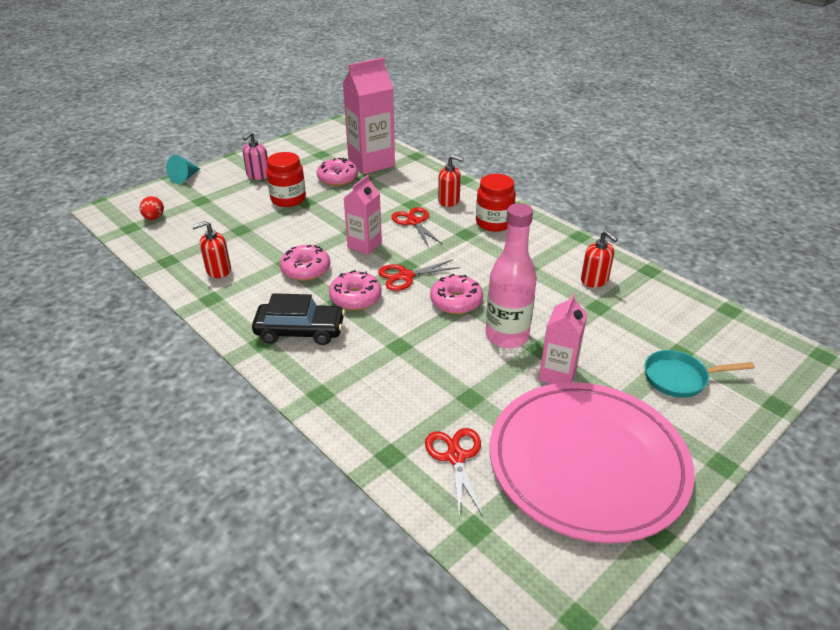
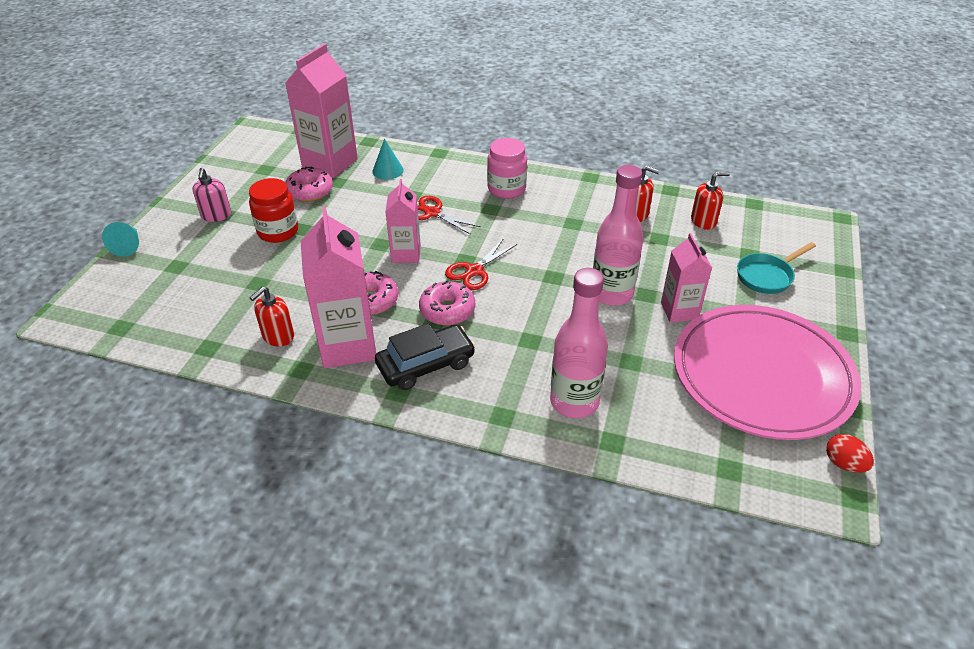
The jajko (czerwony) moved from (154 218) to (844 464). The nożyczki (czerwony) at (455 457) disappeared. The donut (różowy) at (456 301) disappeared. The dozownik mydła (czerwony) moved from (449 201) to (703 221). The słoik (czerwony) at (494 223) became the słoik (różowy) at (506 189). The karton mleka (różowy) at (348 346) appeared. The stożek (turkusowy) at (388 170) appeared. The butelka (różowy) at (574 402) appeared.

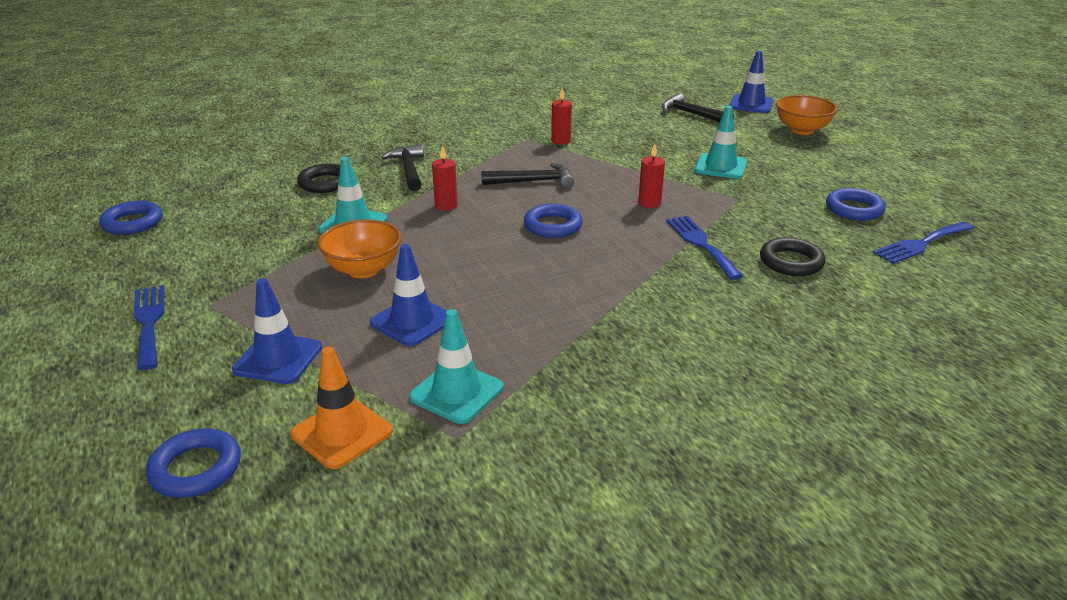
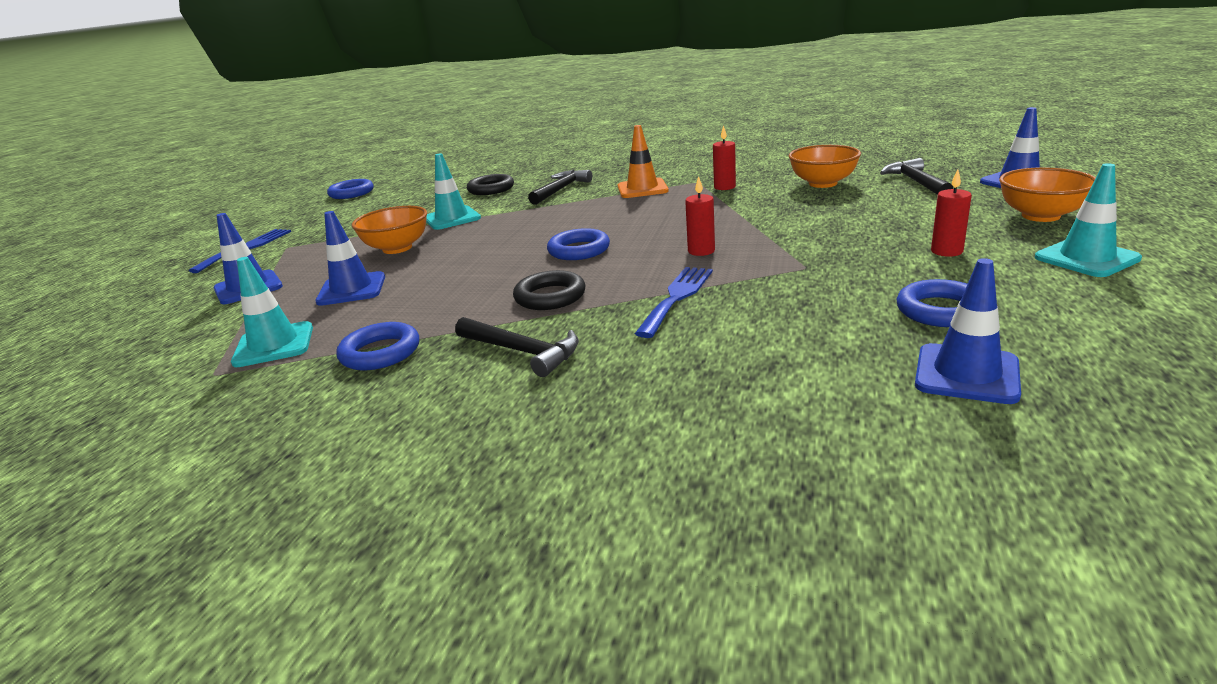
The pierścień (niebieski) moved from (196 469) to (380 352). The pachołek (pomarańczowy) moved from (341 433) to (642 189). The świeca (czerwony) moved from (446 205) to (946 251). The młotek (czarny) moved from (533 181) to (522 352). The pachołek (turkusowy) moved from (720 167) to (1086 258). The pierścień (czarny) moved from (791 262) to (550 296). The widelec (niebieski) at (921 244) was replaced by the pachołek (niebieski) at (966 374). The miska (pomarańczowy) at (823 183) appeared.

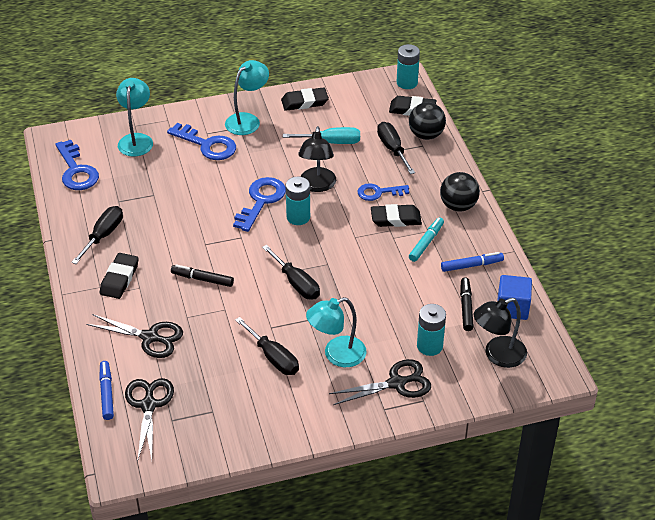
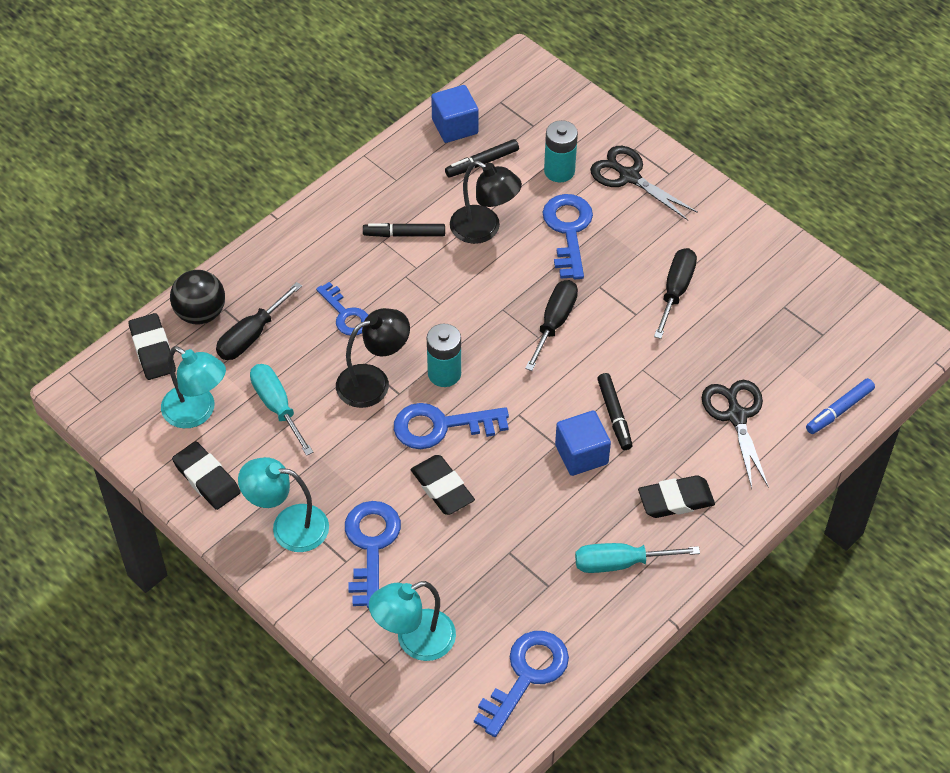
The śrubokręt (czarny) at (103 235) became the śrubokręt (turkusowy) at (620 563). The nożyczki (czarny) at (149 405) disappeared. The lampka (turkusowy) moved from (337 355) to (197 412). The gumka do mazania (czarny) moved from (395 219) to (442 488). The bateria (turkusowy) at (407 83) disappeared. The flamaster (turkusowy) at (426 243) became the flamaster (czarny) at (404 234). The piłka (czarny) at (458 206) disappeared. The flamaster (niebieski) at (471 265) disappeared. The lampka (czarny) moved from (497 355) to (484 229). The klucz (niebieski) at (568 231) appeared. The sześcian (niebieski) at (581 454) appeared.

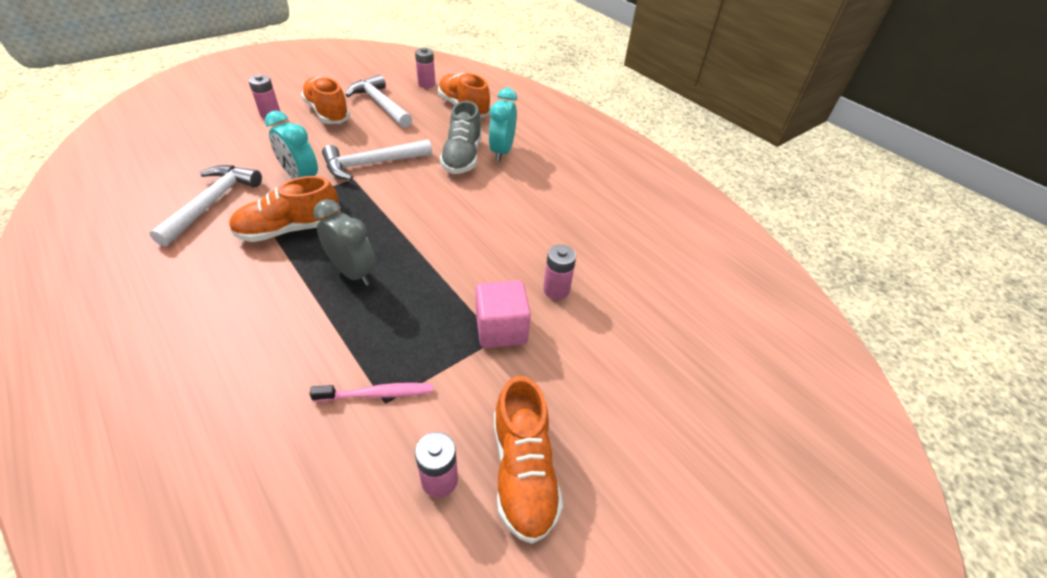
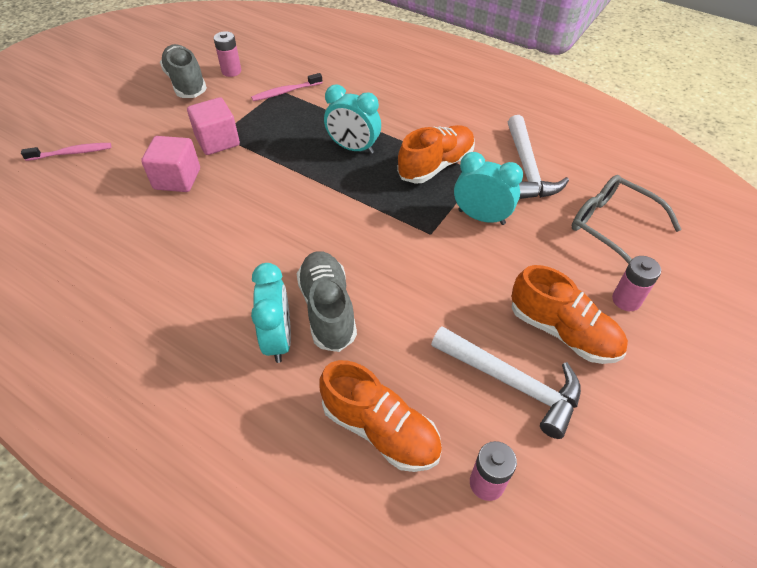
The budzik (szary) at (353 272) became the budzik (turkusowy) at (353 148). The młotek (biały) at (372 164) disappeared. The but (pomarańczowy) at (523 470) became the but (szary) at (186 83). The bateria (różowy) at (556 290) was replaced by the sześcian (różowy) at (177 179). The szczoteczka do zębów (różowy) at (71 153) appeared. The okulary (szary) at (612 227) appeared.

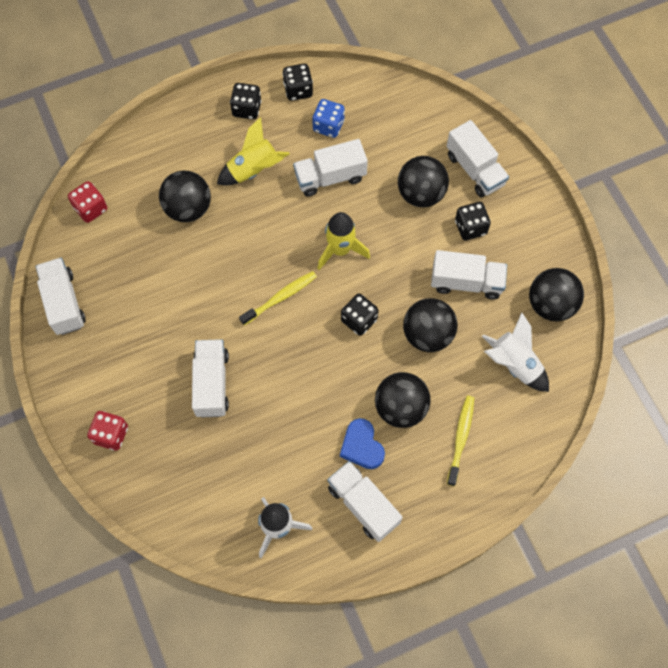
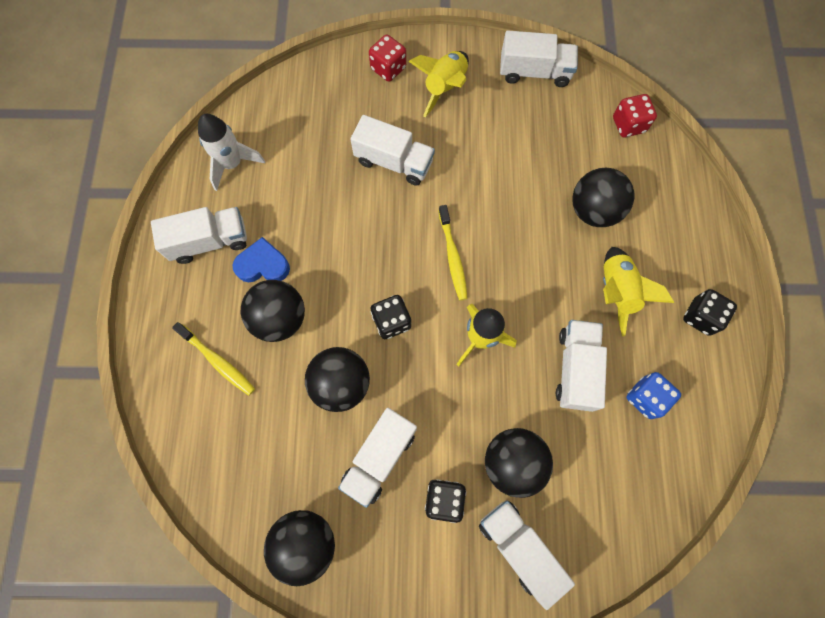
The kostka do gry (czarny) at (298 90) disappeared. The ciężarówka (biały) at (475 169) turned 60 degrees clockwise. The rakieta (biały) at (514 364) disappeared. The rakieta (żółty) at (445 88) appeared.

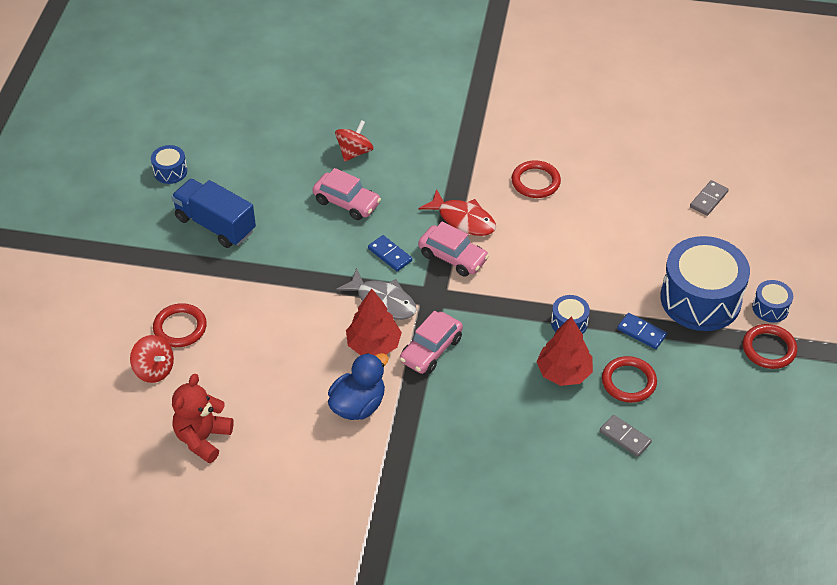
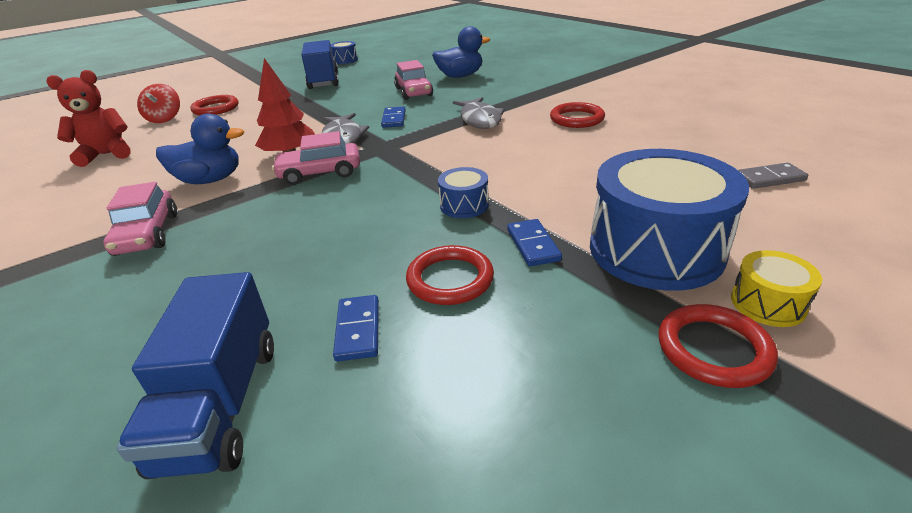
The bączek (czerwony) at (354 152) was replaced by the kaczka (niebieski) at (460 76). The samochód (różowy) moved from (453 257) to (147 234). The ryba (czerwony) at (463 219) became the ryba (szary) at (480 119). The drzewko (czerwony) at (564 372) disappeared. The kostka domina (szary) at (625 437) became the kostka domina (niebieski) at (358 330). The bęben (niebieski) at (770 308) became the bęben (żółty) at (768 303). The ciężarówka (niebieski) at (221 404) appeared.

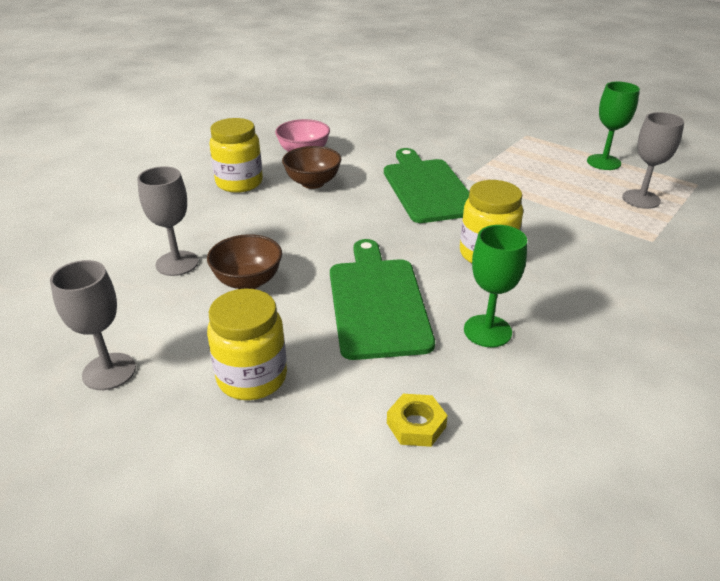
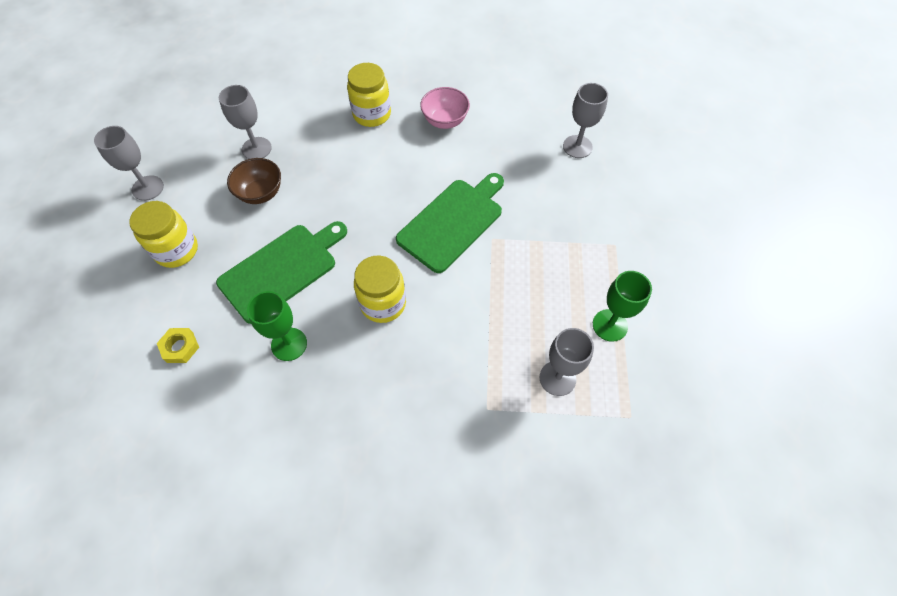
The miska (brązowy) at (312 183) disappeared. The kielich (szary) at (577 146) appeared.

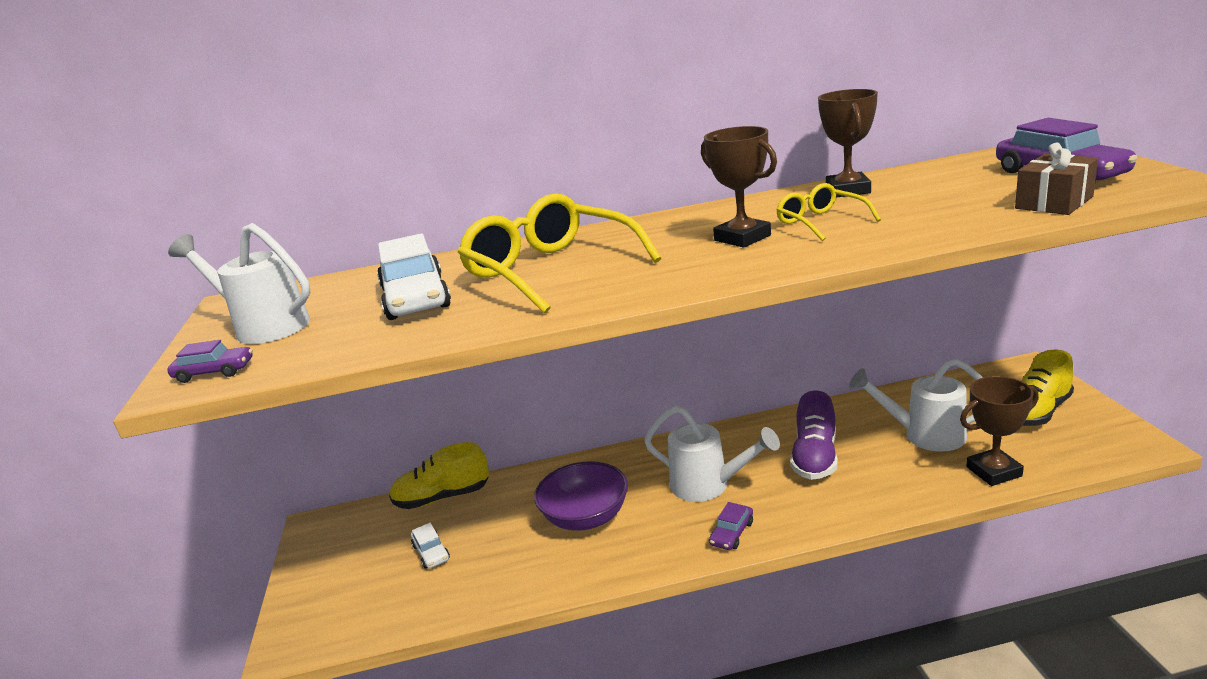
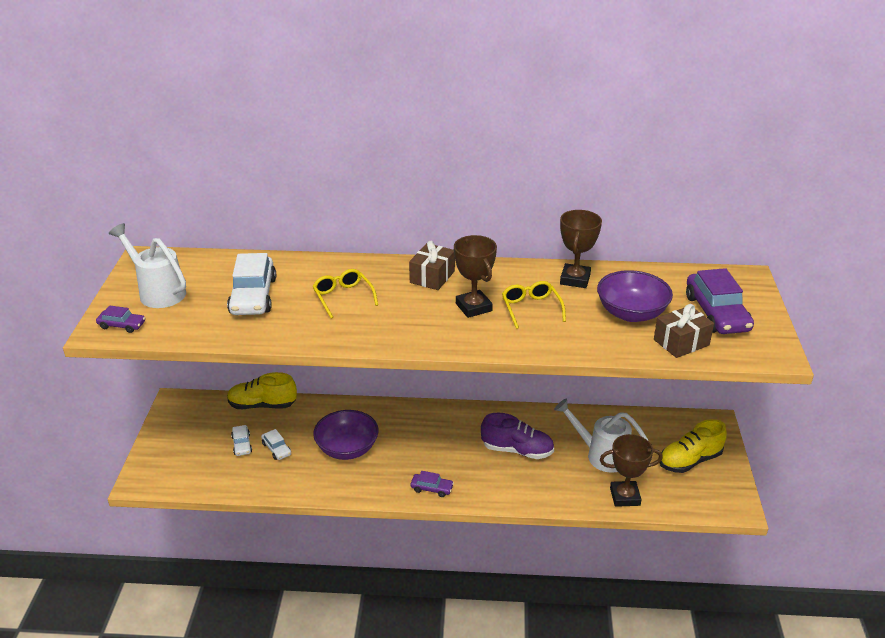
The okulary (żółty) at (550 270) changed to 0.52 times the size. The konewka (biały) at (708 485) disappeared. The samochód (fioletowy) at (732 533) turned 120 degrees counterclockwise. The but (fioletowy) at (815 458) turned 105 degrees counterclockwise. The samochód (biały) at (276 449) appeared. The prezent (brązowy) at (432 277) appeared. The miska (fioletowy) at (631 313) appeared.

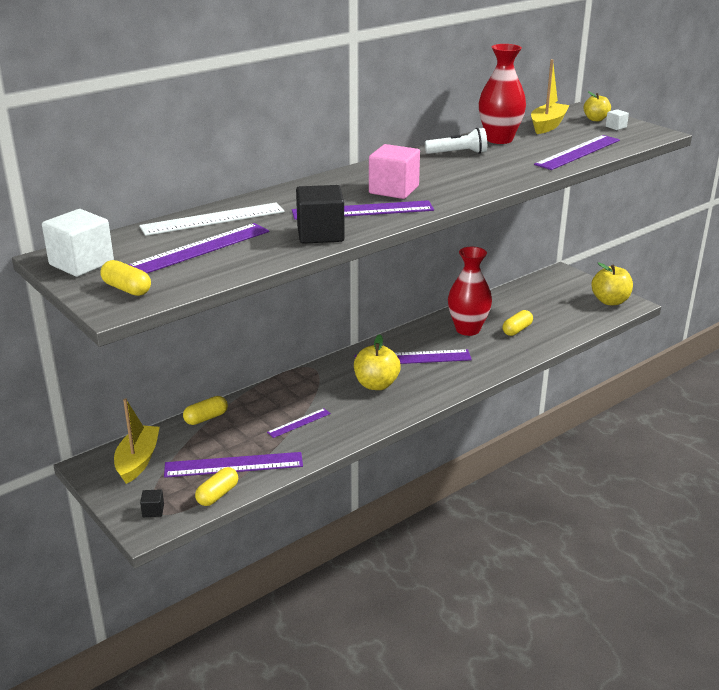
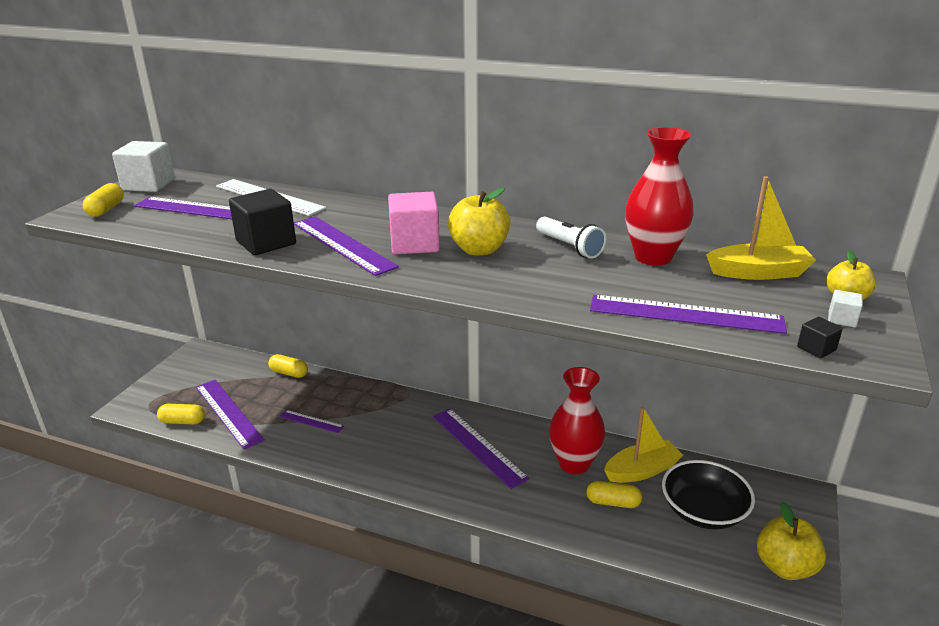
The łódka (żółty) moved from (138 461) to (642 470). The sześcian (czarny) moved from (153 511) to (816 348). The jabłko (żółty) moved from (376 385) to (479 250). The miska (czarny) at (703 511) appeared.

